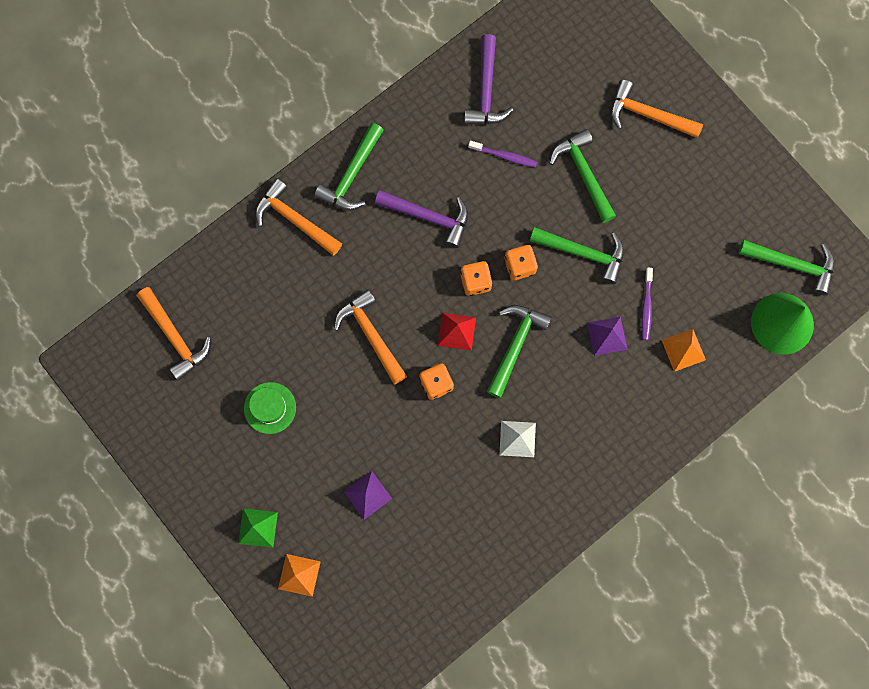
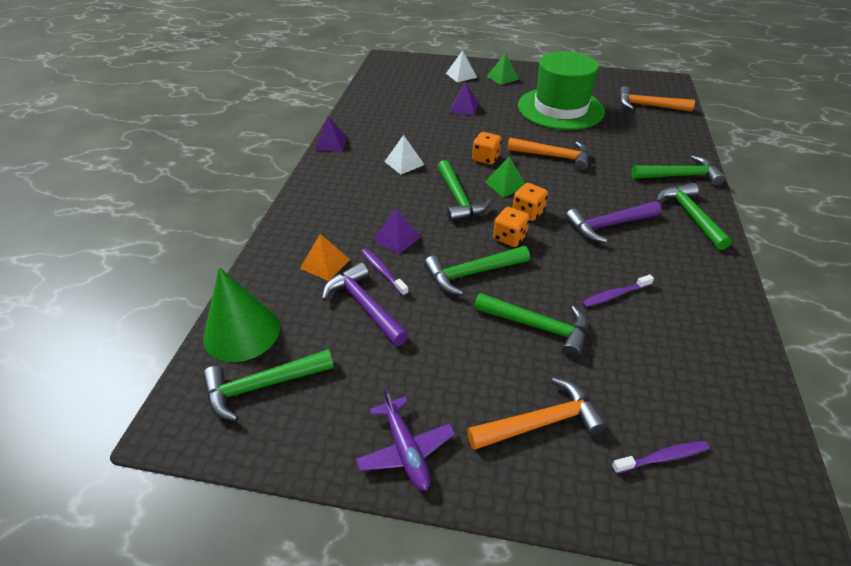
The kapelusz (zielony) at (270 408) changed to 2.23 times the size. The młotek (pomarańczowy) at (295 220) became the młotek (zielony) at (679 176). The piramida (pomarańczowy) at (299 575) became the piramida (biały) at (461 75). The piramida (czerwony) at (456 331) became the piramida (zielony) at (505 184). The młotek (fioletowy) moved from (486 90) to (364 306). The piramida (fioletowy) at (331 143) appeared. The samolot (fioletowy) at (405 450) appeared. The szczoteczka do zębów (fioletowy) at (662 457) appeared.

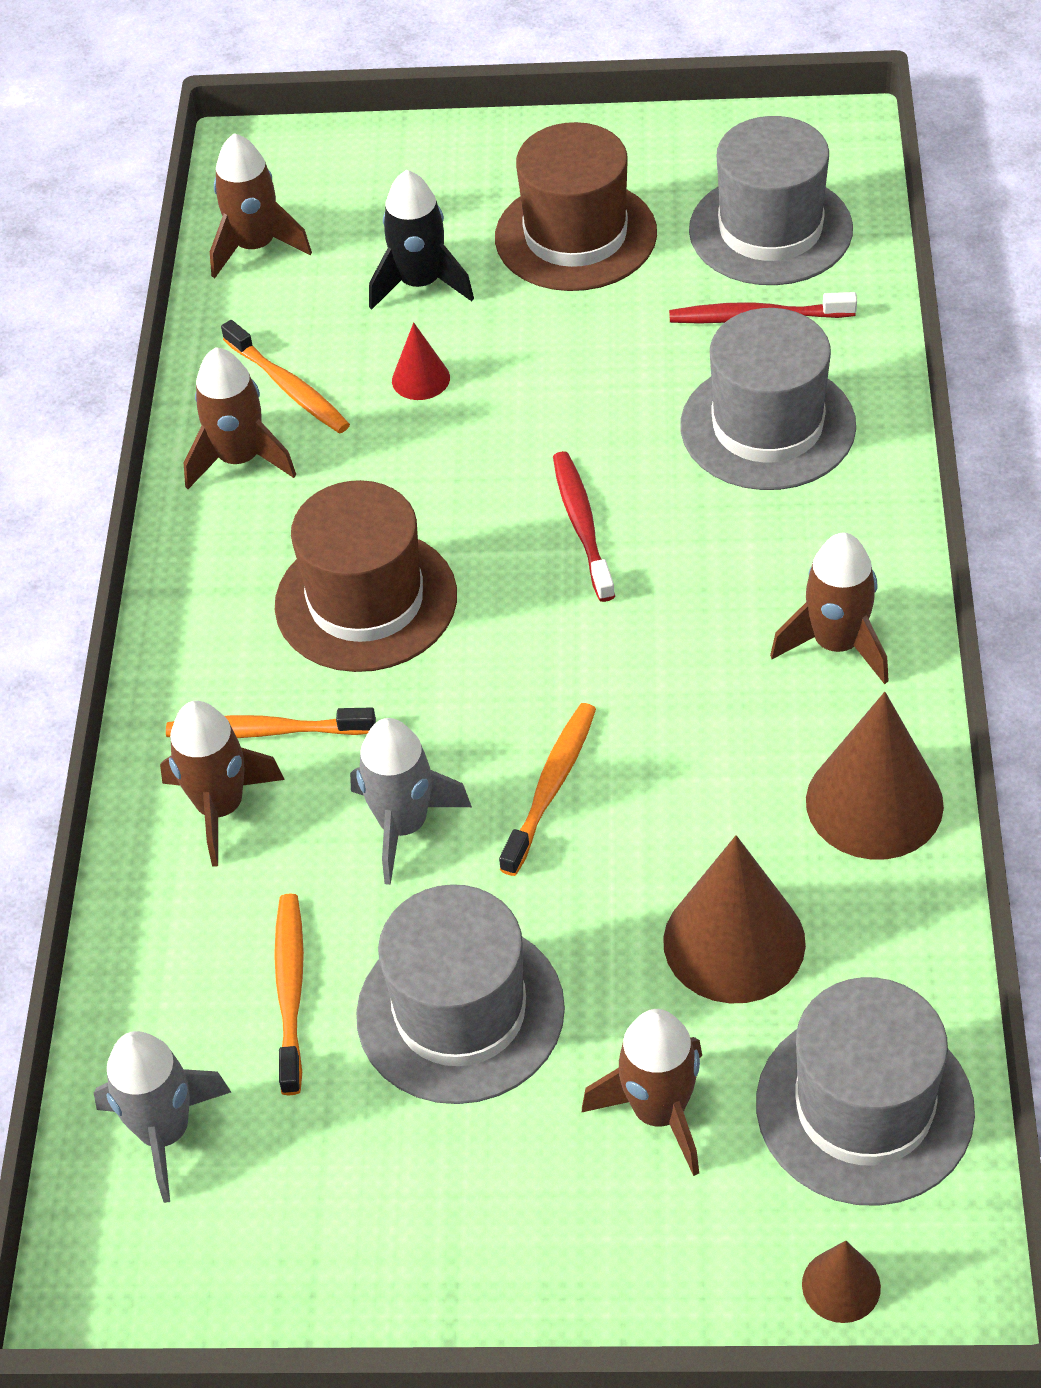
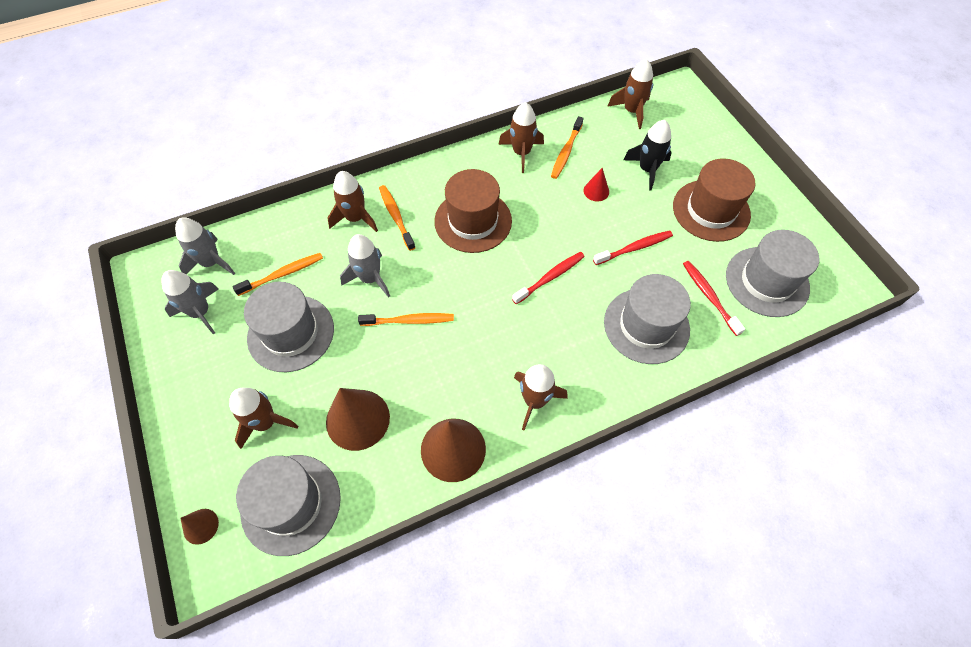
The rakieta (szary) at (200 312) appeared. The szczoteczka do zębów (czerwony) at (634 248) appeared.

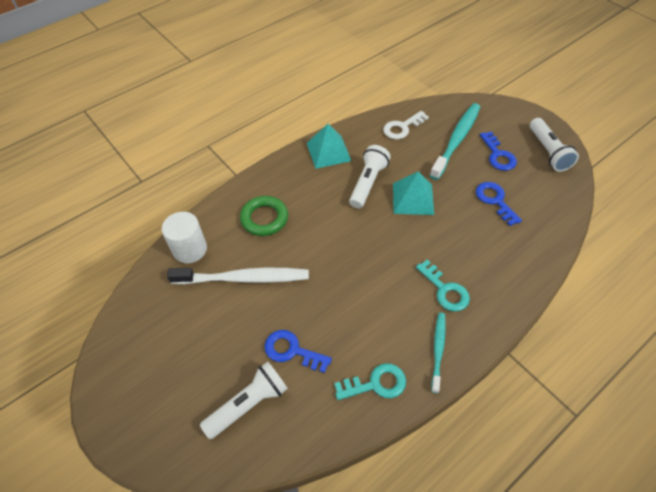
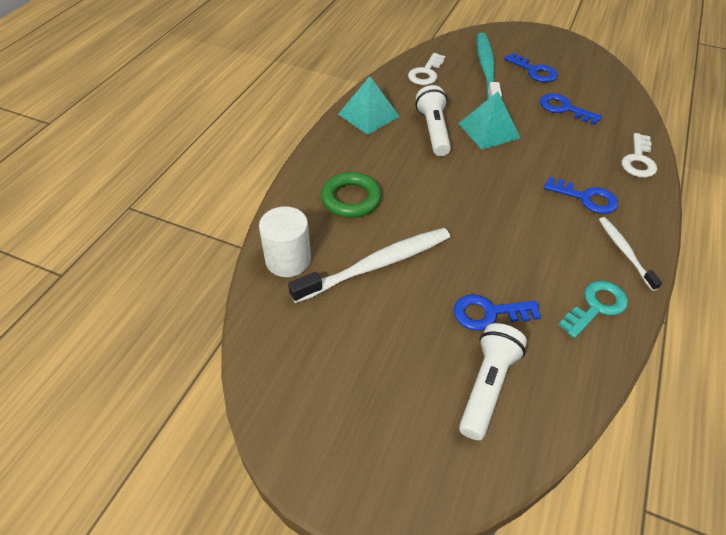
The klucz (turkusowy) at (445 290) became the klucz (niebieski) at (586 198). The szczoteczka do zębów (turkusowy) at (438 350) became the szczoteczka do zębów (biały) at (625 252). The latarka (biały) at (548 152) disappeared. The klucz (biały) at (638 160) appeared.

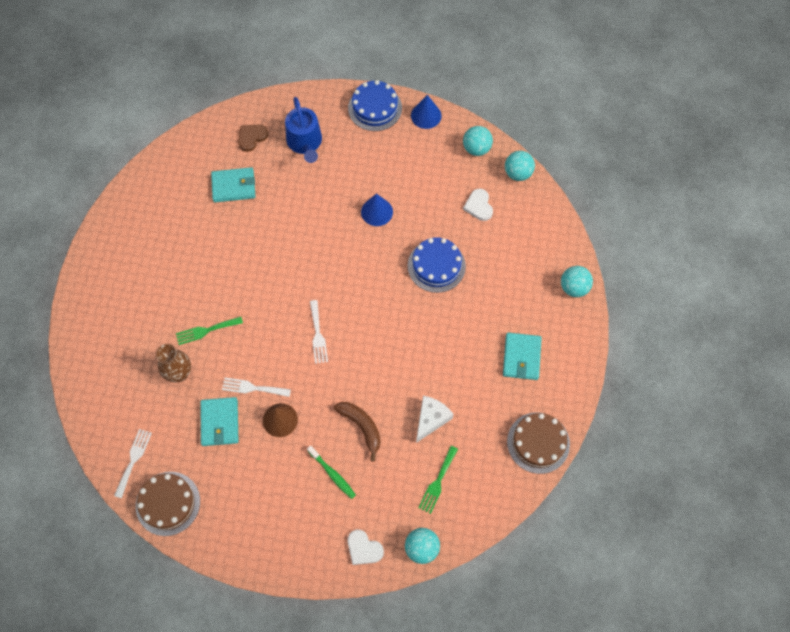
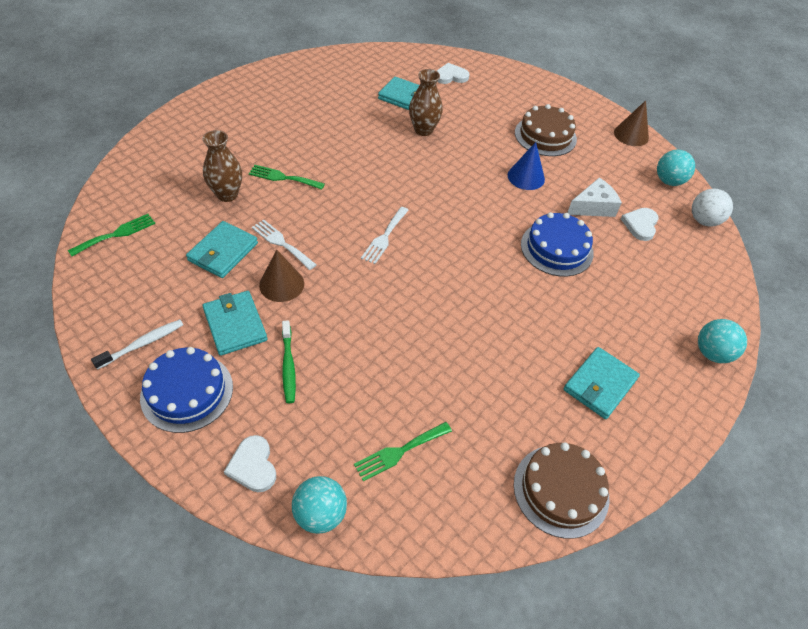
The widelec (biały) at (133 460) became the widelec (zielony) at (116 234). The tort (brązowy) moved from (168 503) to (545 136). The serce (brązowy) at (252 137) became the serce (biały) at (451 76). The konewka (niebieski) at (305 143) disappeared. The banan (brązowy) at (361 427) disappeared. The tort (niebieski) moved from (375 108) to (187 392). The stożek (niebieski) at (426 115) became the stożek (brązowy) at (631 135). The ser (biały) moved from (431 419) to (593 207). The piłka (turkusowy) at (517 173) became the piłka (biały) at (703 221). The szczoteczka do zębów (biały) at (143 344) appeared. The portfel (turkusowy) at (235 325) appeared. The wazon (brązowy) at (423 130) appeared.

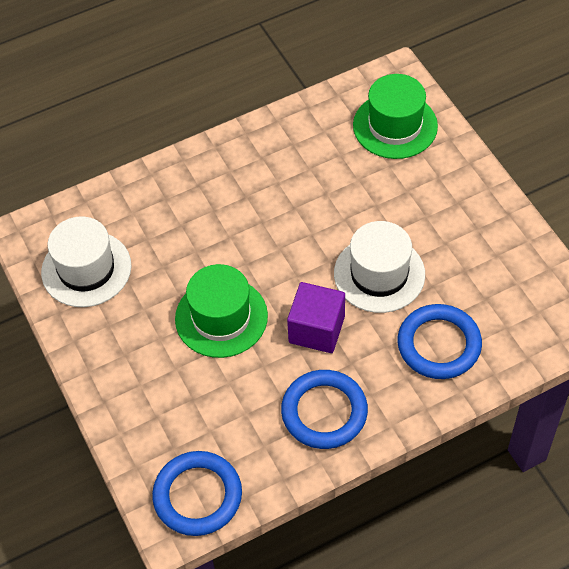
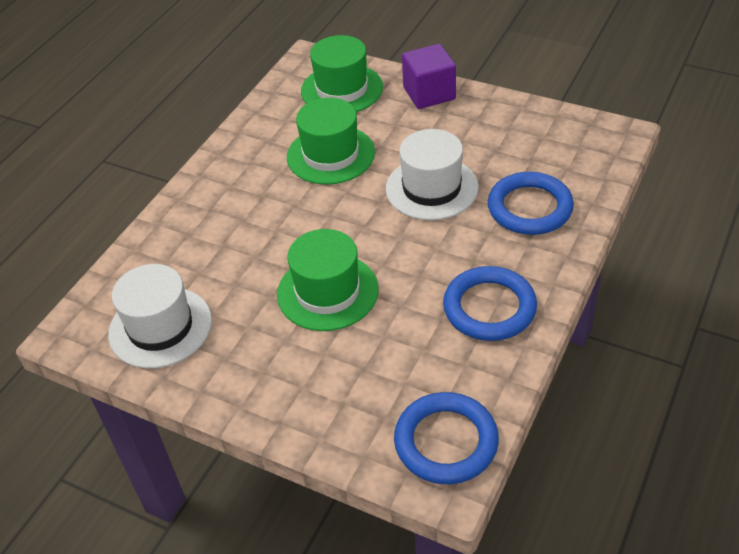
The sześcian (fioletowy) moved from (316 329) to (429 93). The kapelusz (zielony) at (330 155) appeared.

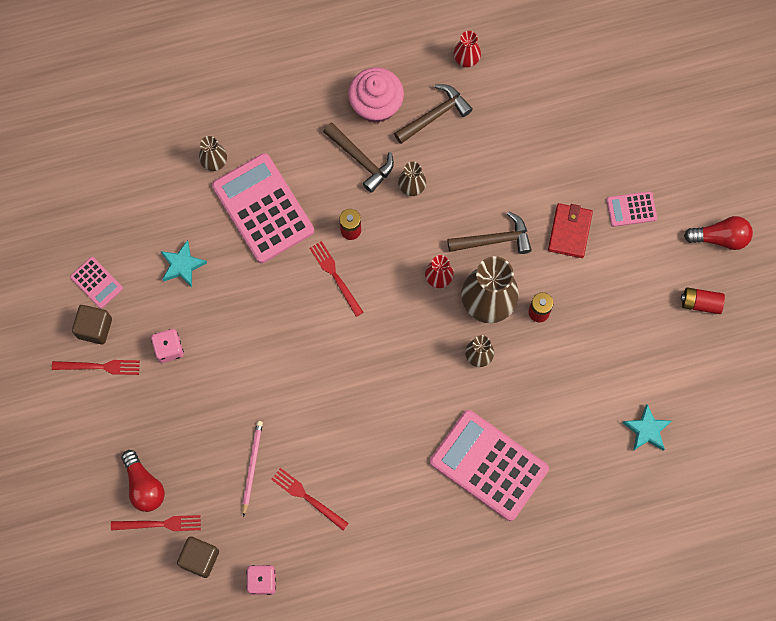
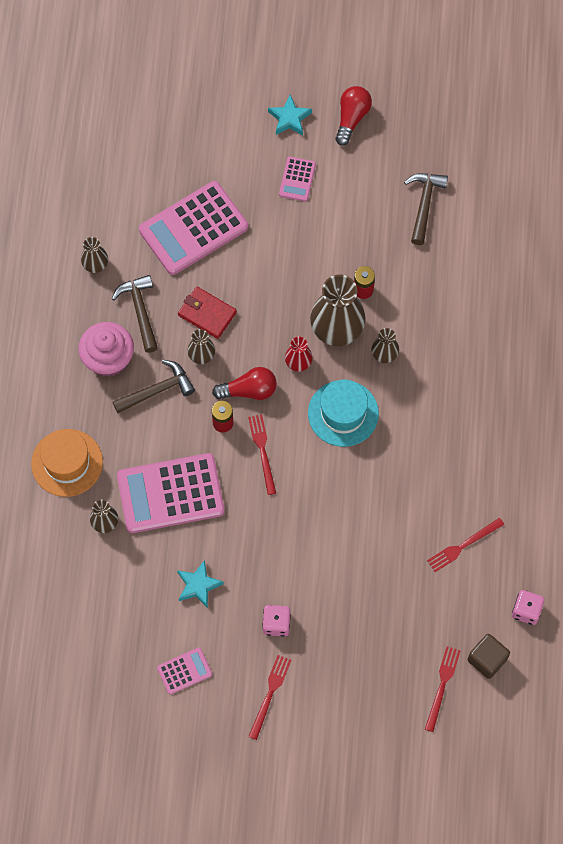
The sześcian (brązowy) at (94 328) disappeared. The żarówka (czerwony) moved from (144 486) to (249 390). The ołówek (różowy) at (252 466) disappeared. The widelec (czerwony) at (335 276) turned 90 degrees clockwise. The kalkulator (różowy) moved from (489 465) to (193 228). The młotek (brązowy) moved from (494 240) to (424 204). The wazon (czerwony) at (466 58) became the wazon (brązowy) at (95 264). The portfel (czerwony) moved from (569 231) to (207 314). The gwiazda (turkusowy) moved from (646 430) to (289 118). The bateria (czerwony) at (700 303) disappeared. The kapelusz (pomarańczowy) at (67 463) appeared. The kapelusz (turkusowy) at (343 413) appeared.

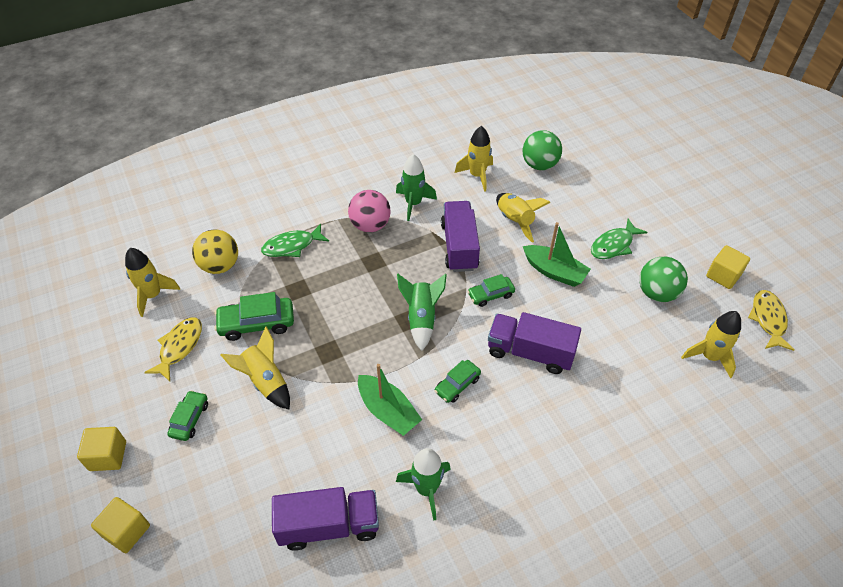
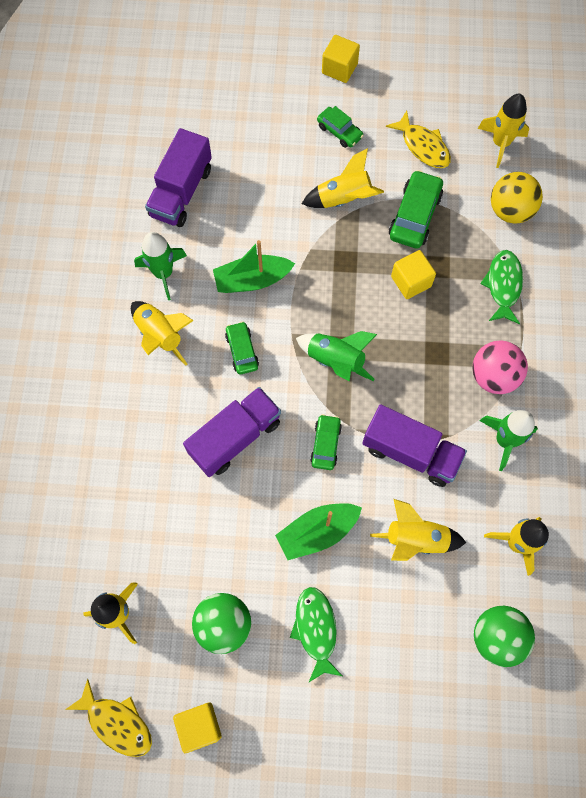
The sześcian (żółty) moved from (126 531) to (411 281). The rakieta (żółty) at (160 335) appeared.

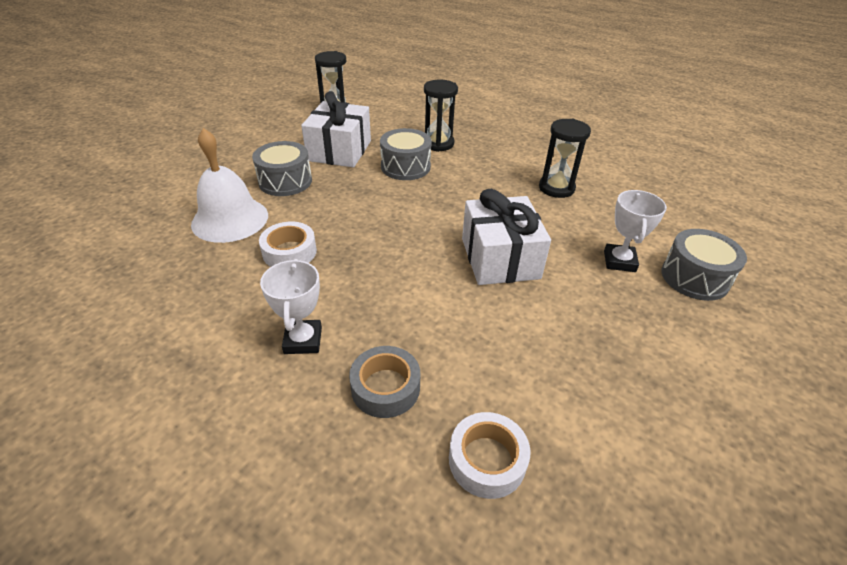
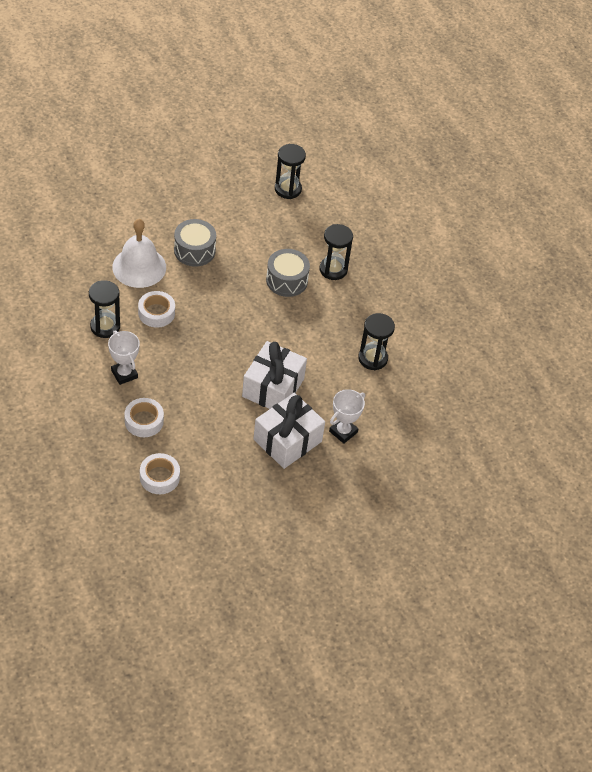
The puchar (biały) at (303 340) turned 60 degrees counterclockwise. The prezent (biały) moved from (339 151) to (287 440). The taśma klejąca (szary) at (385 387) became the taśma klejąca (biały) at (144 421). The bęben (szary) at (694 277) disappeared. The klepsydra (czarny) at (105 326) appeared.

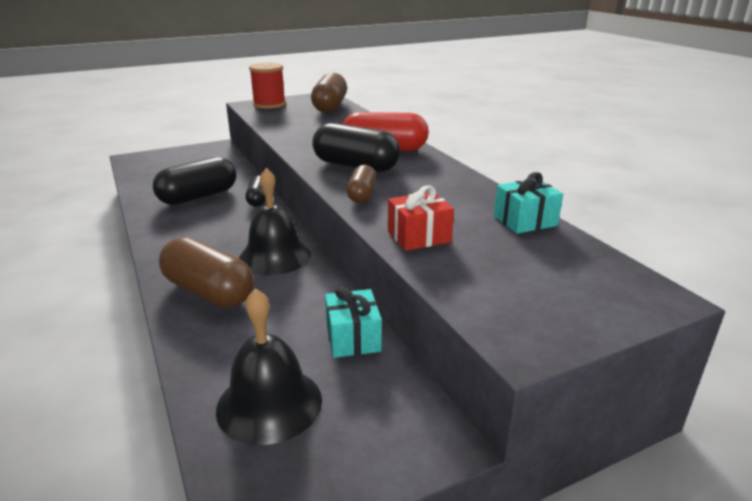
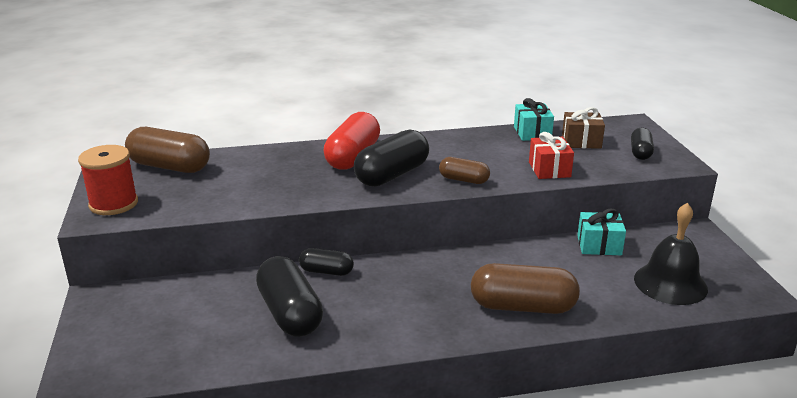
The kapsułka (brązowy) at (209 292) turned 45 degrees clockwise. The dzwonek (czarny) at (275 256) disappeared. The prezent (brązowy) at (581 141) appeared. The kapsułka (czarny) at (640 152) appeared.

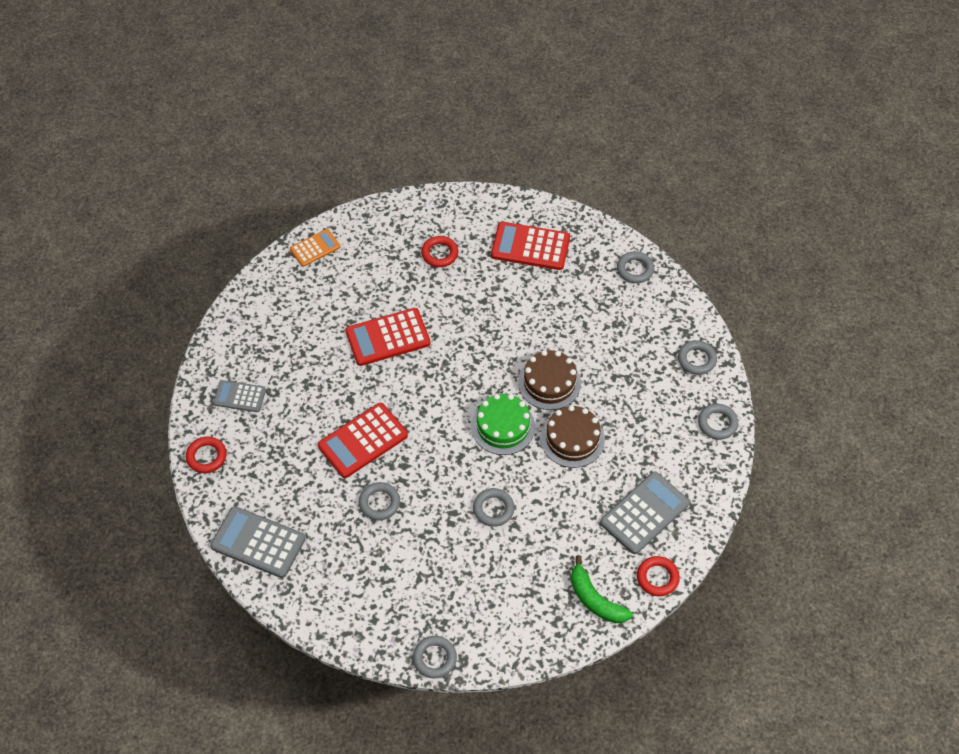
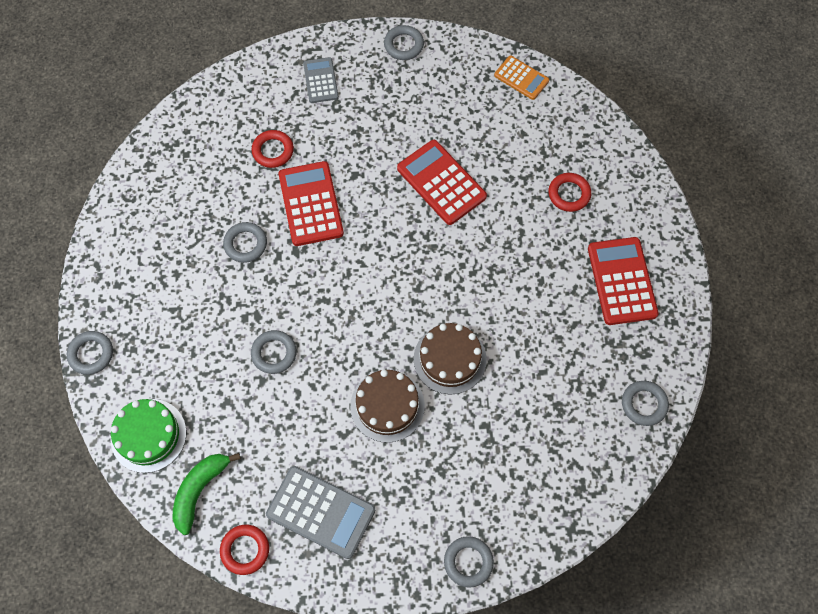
The pierścień (czerwony) moved from (206 456) to (273 151). The kalkulator (szary) at (258 542) disappeared. The kalkulator (czerwony) at (363 441) turned 45 degrees clockwise. The tort (zielony) moved from (503 426) to (148 435). The pierścień (szary) moved from (696 359) to (404 45).

